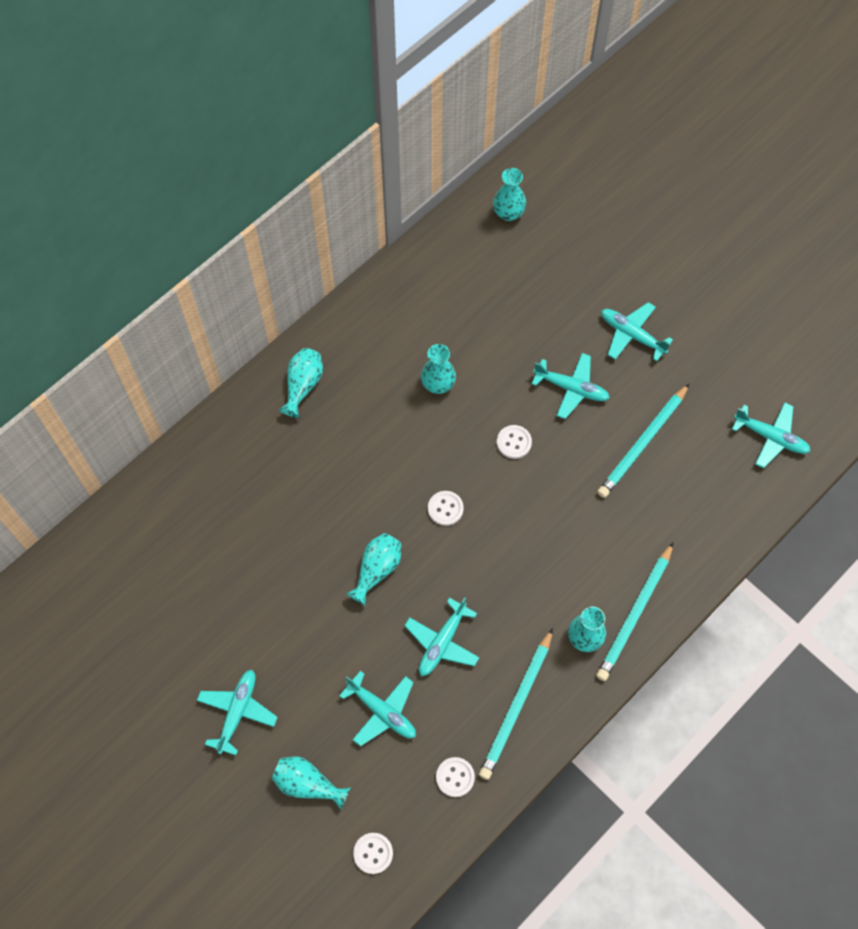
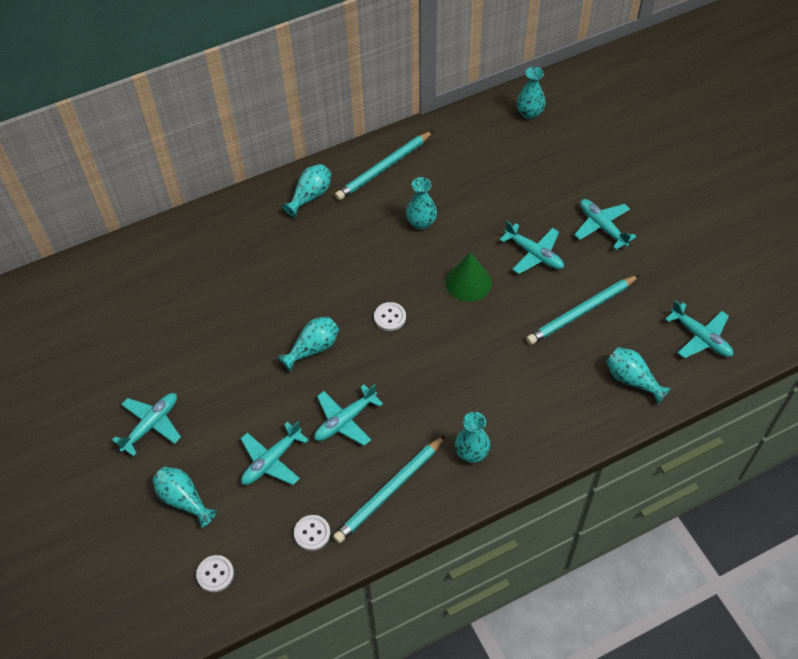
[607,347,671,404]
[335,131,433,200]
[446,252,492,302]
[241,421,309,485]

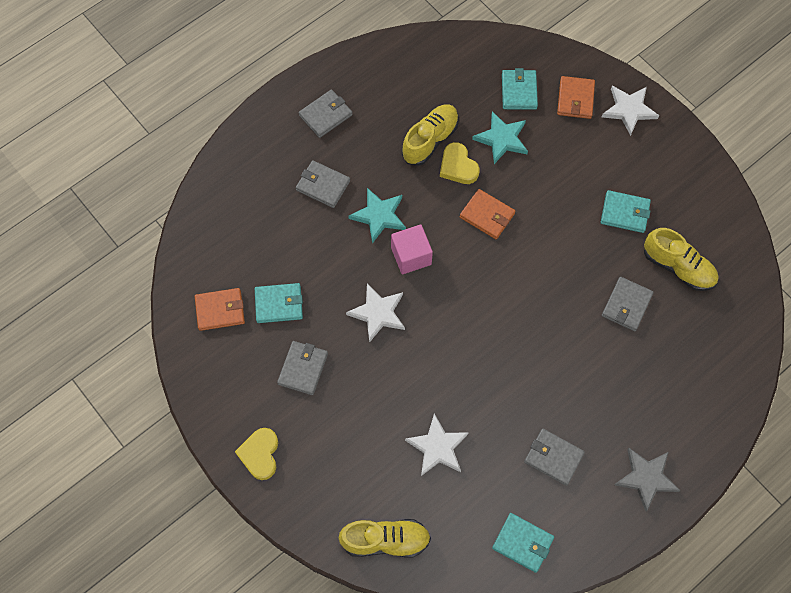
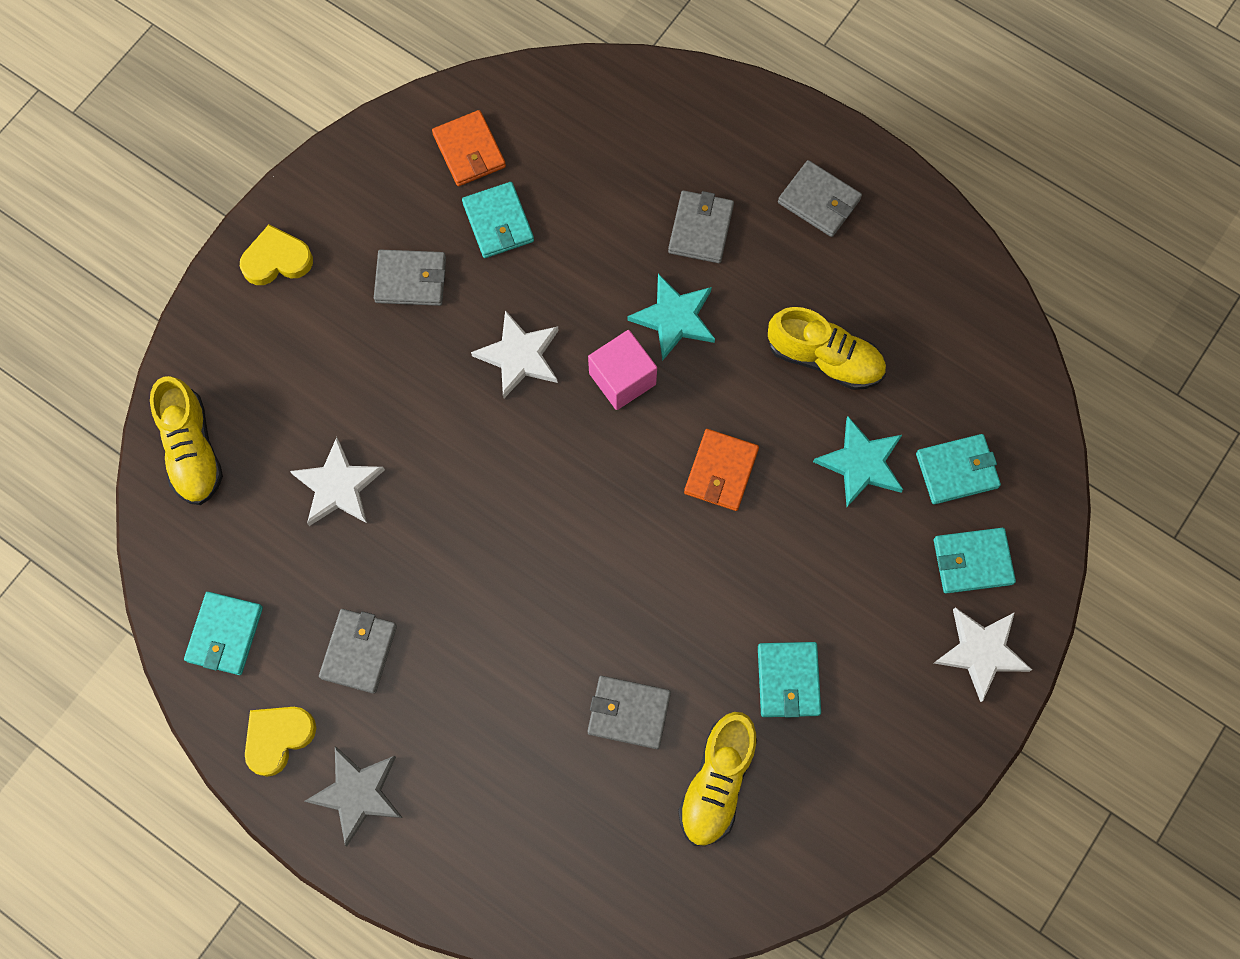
[245,707,316,777]
[934,528,1016,594]

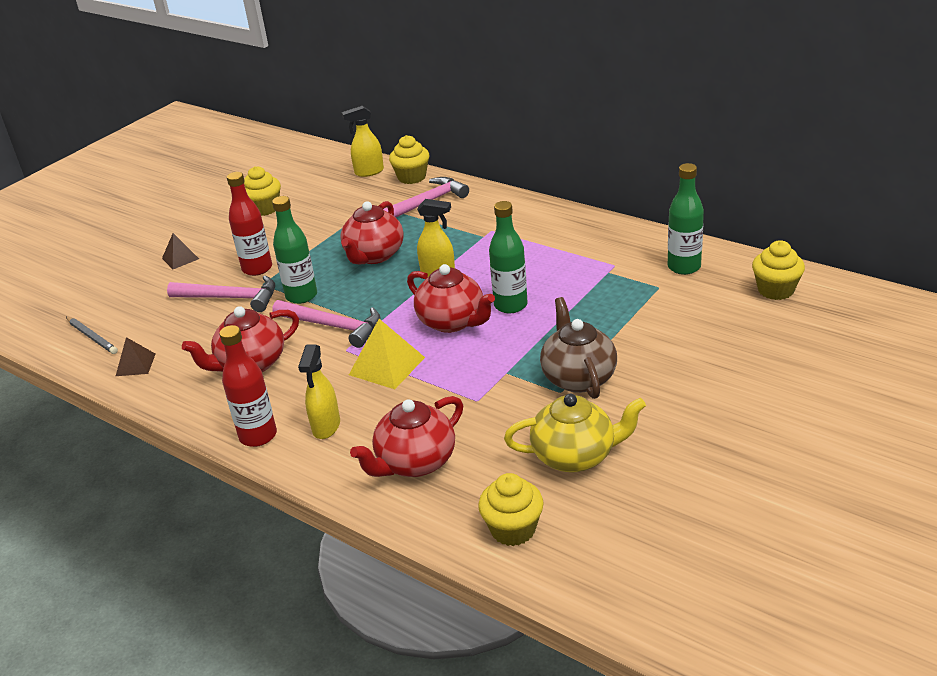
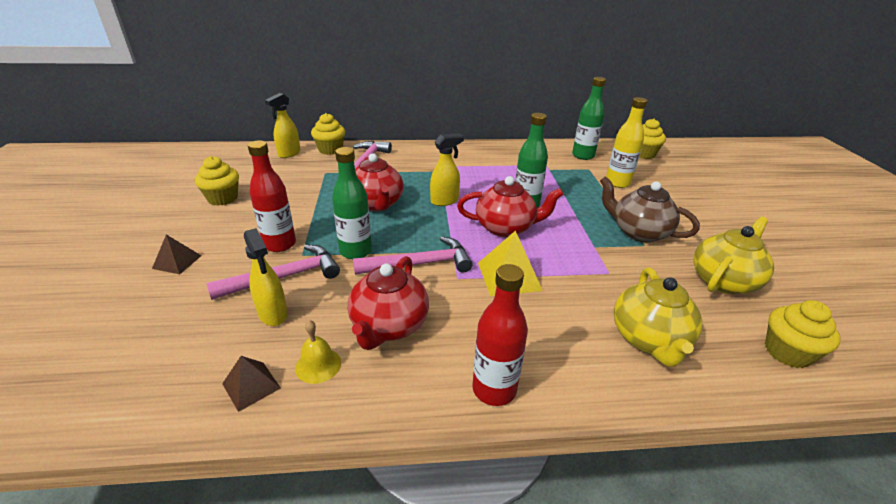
[66,317,118,354] (first image)
[295,320,341,384]
[606,97,647,188]
[244,228,288,326]
[614,267,702,367]

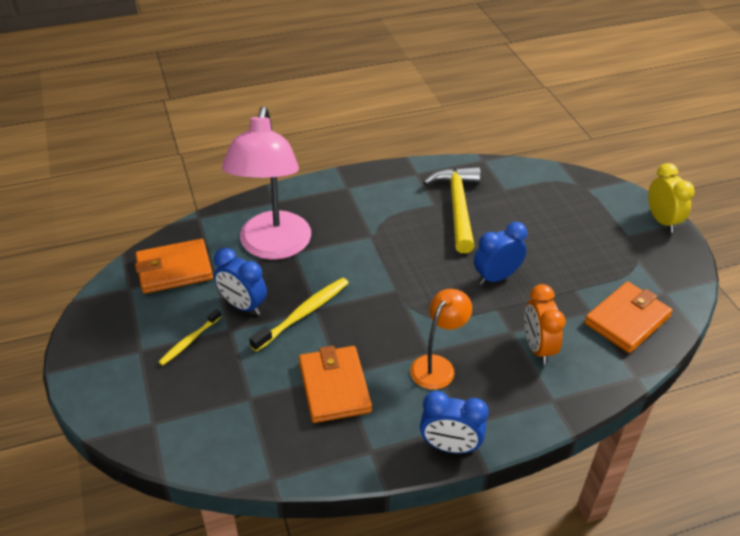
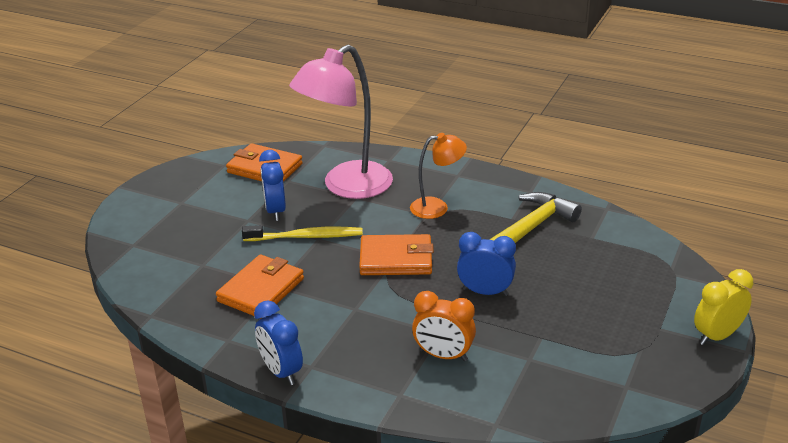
[159,309,222,366] (first image)
[410,133,467,219]
[359,234,434,275]
[412,291,476,361]
[694,269,753,345]

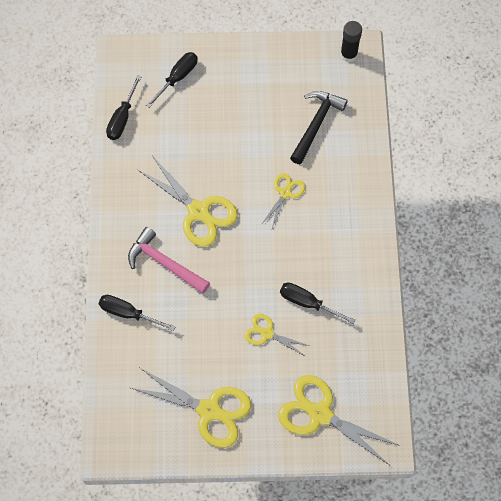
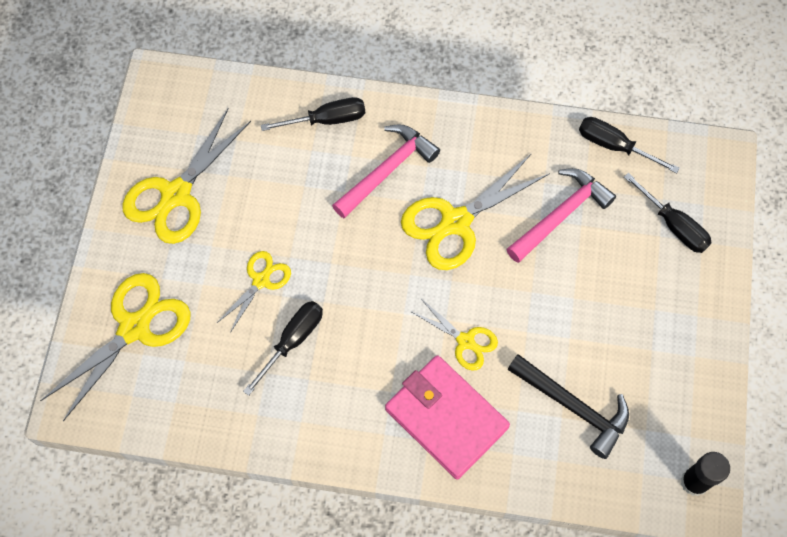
[385,355,510,479]
[506,168,616,263]
[261,97,365,131]

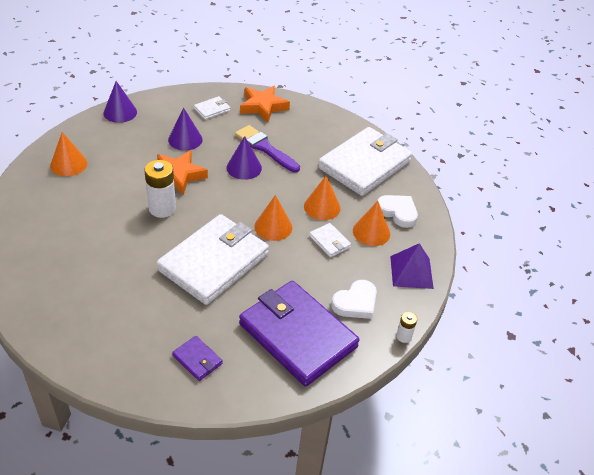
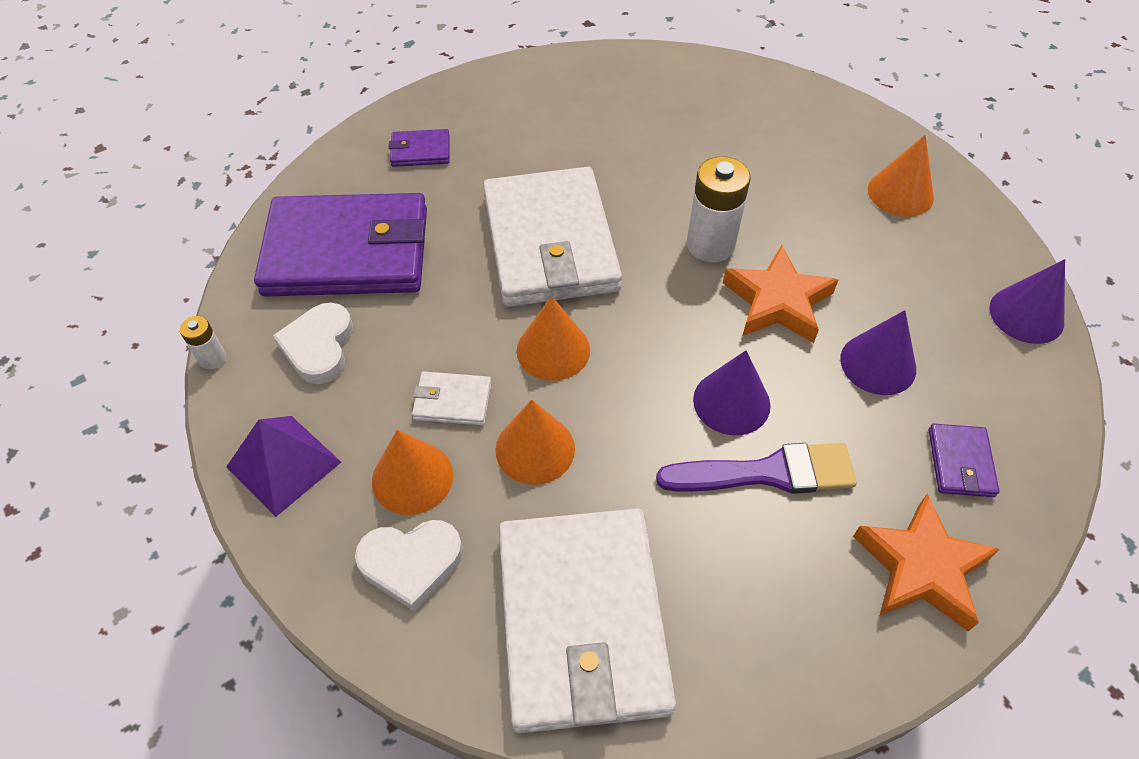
[929,424,1000,497]

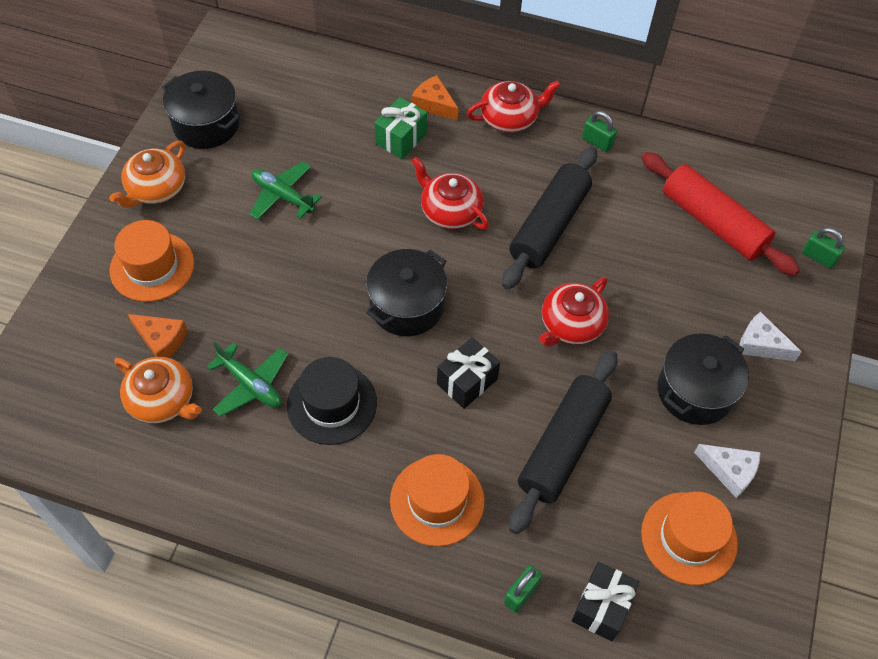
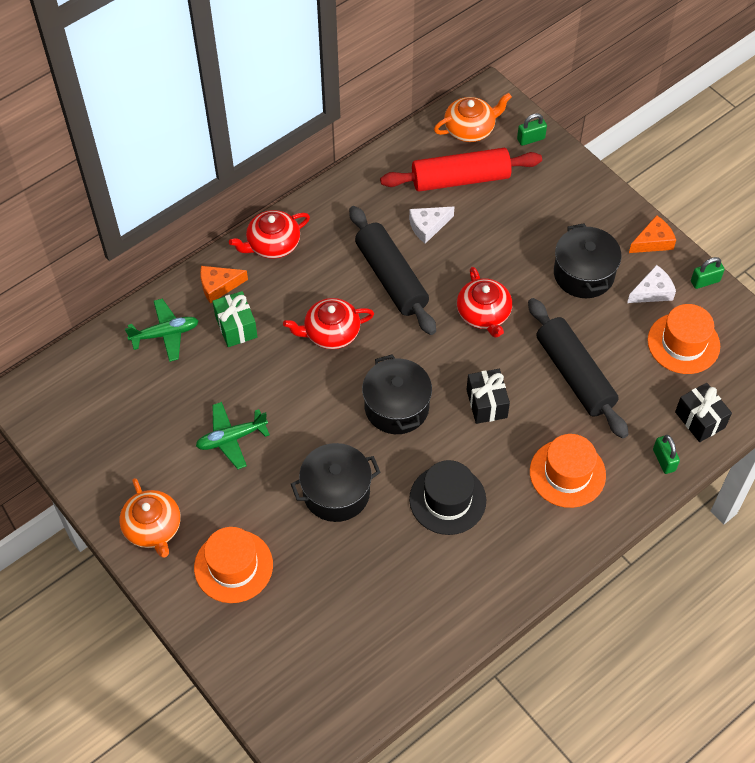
[434,93,512,142]
[629,215,676,253]
[291,443,381,522]
[125,299,198,362]
[691,257,725,289]
[409,207,454,244]
[229,210,310,259]

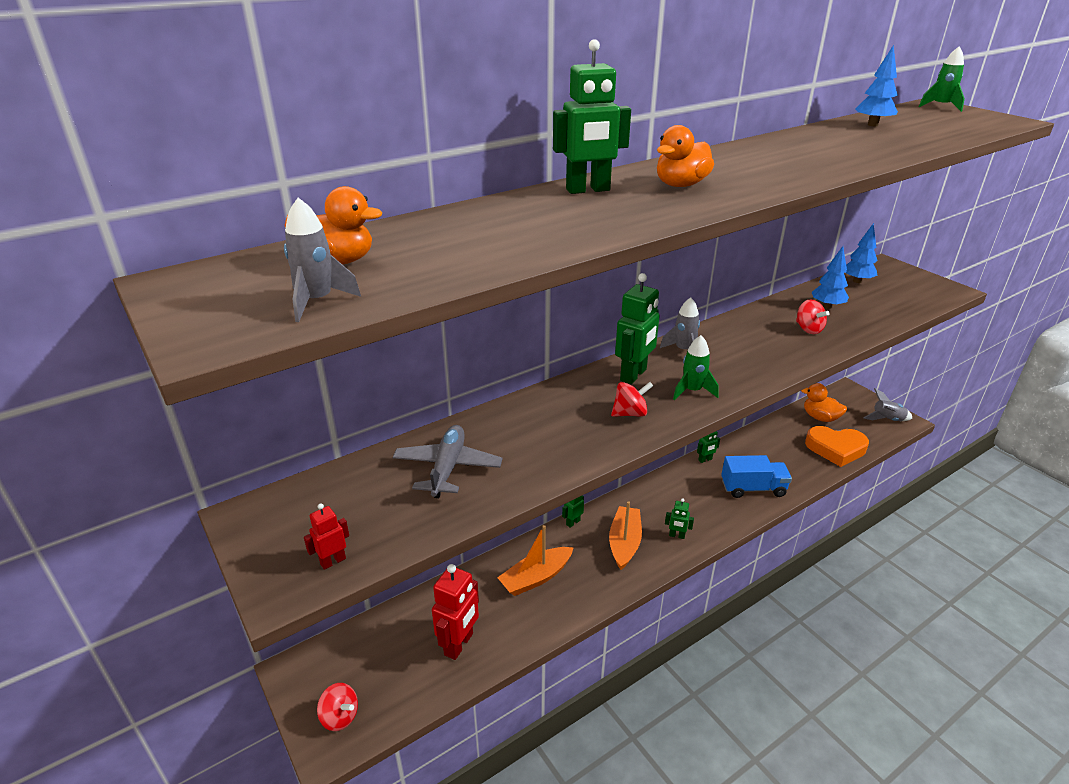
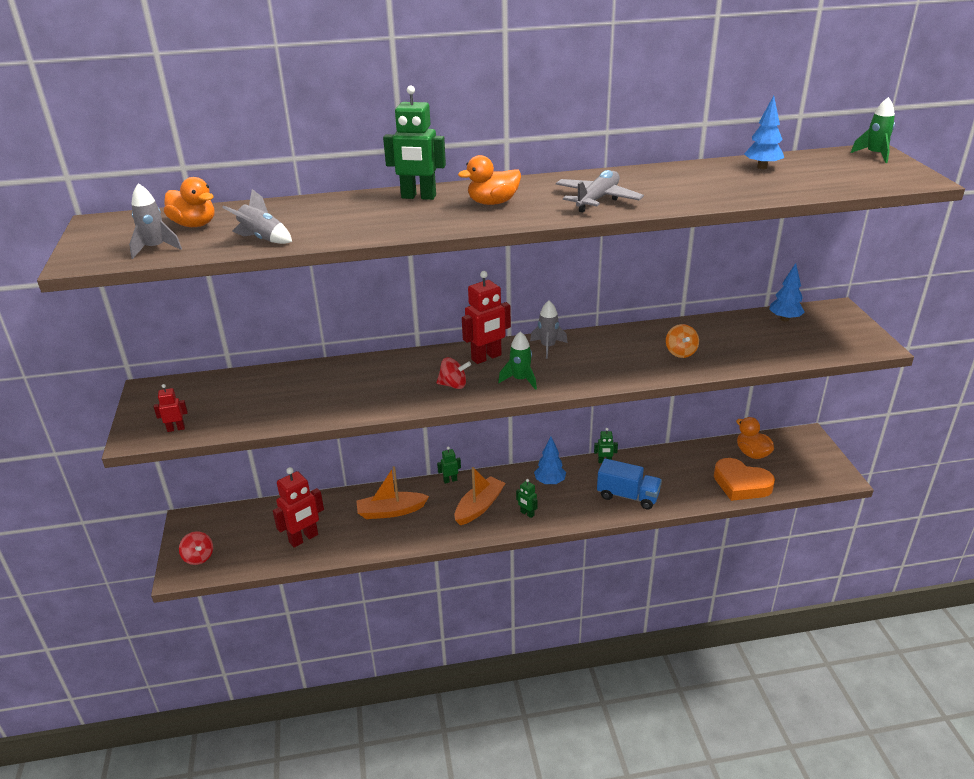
[556,170,644,213]
[534,437,566,485]
[222,189,292,244]
[462,271,511,364]
[666,324,699,358]

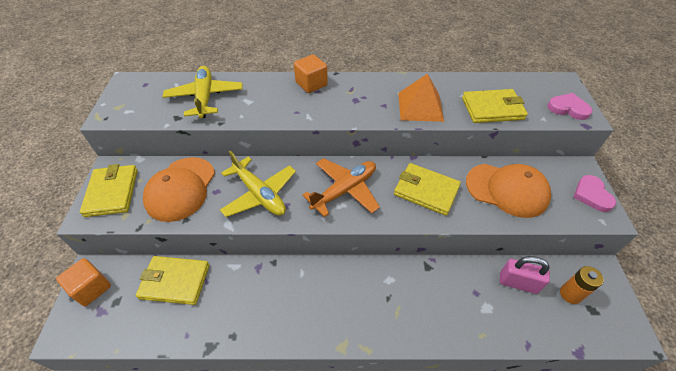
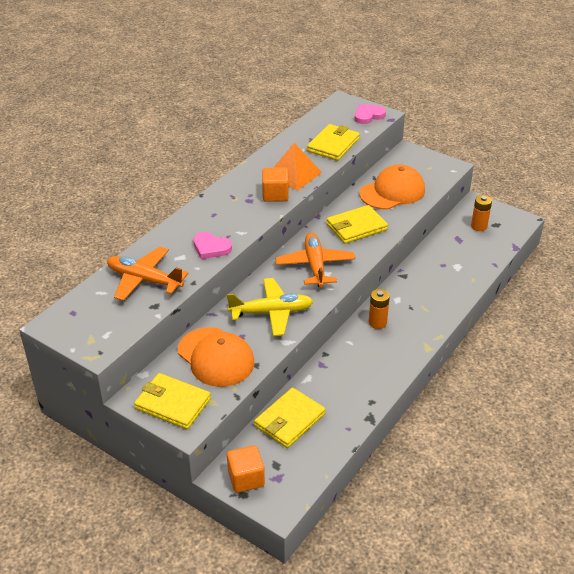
[500,256,550,294] (first image)
[369,289,390,329]
[262,167,289,202]
[193,232,232,259]
[107,247,189,301]

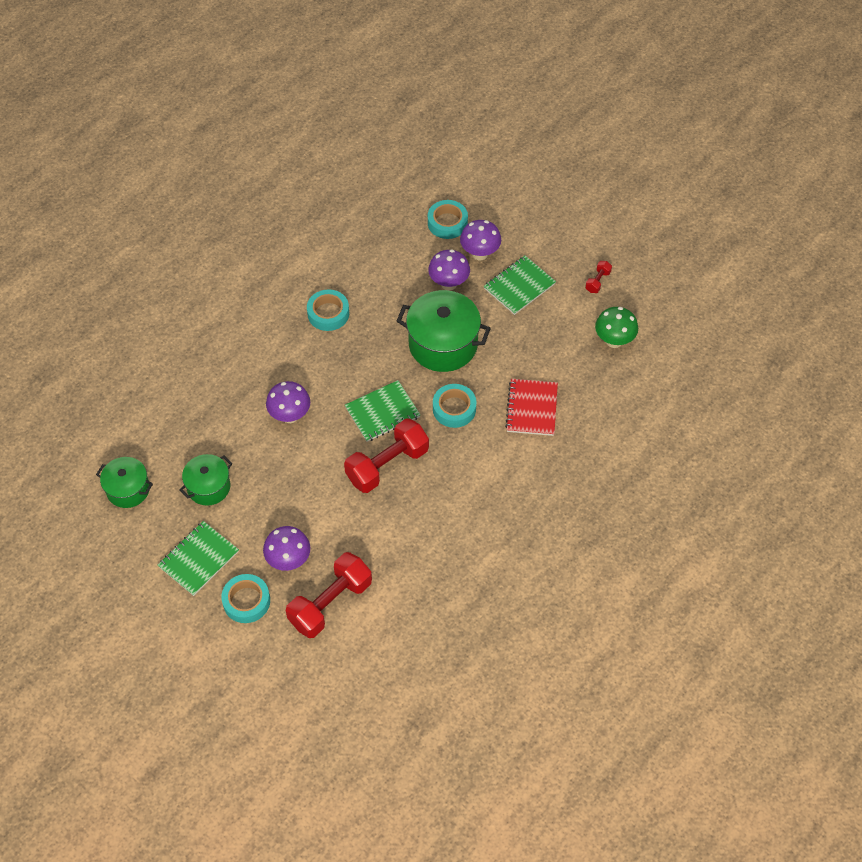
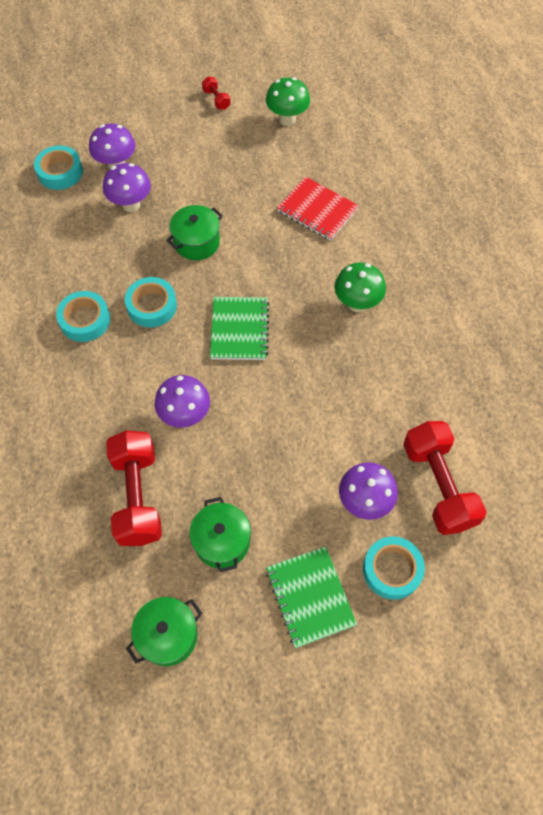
[484,256,556,315] (first image)
[335,262,386,312]
[106,430,162,546]
[125,277,177,327]
[167,205,223,260]

